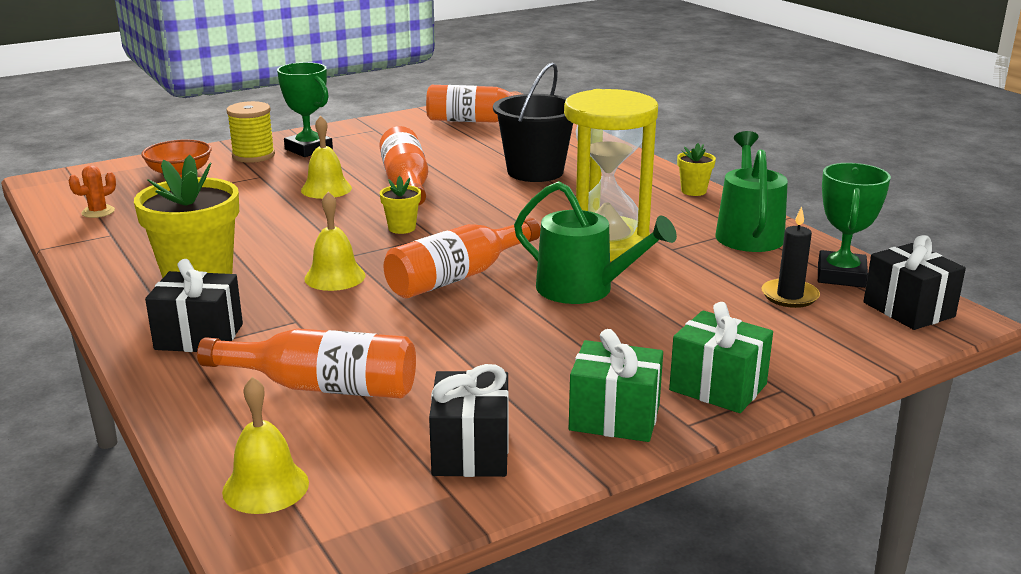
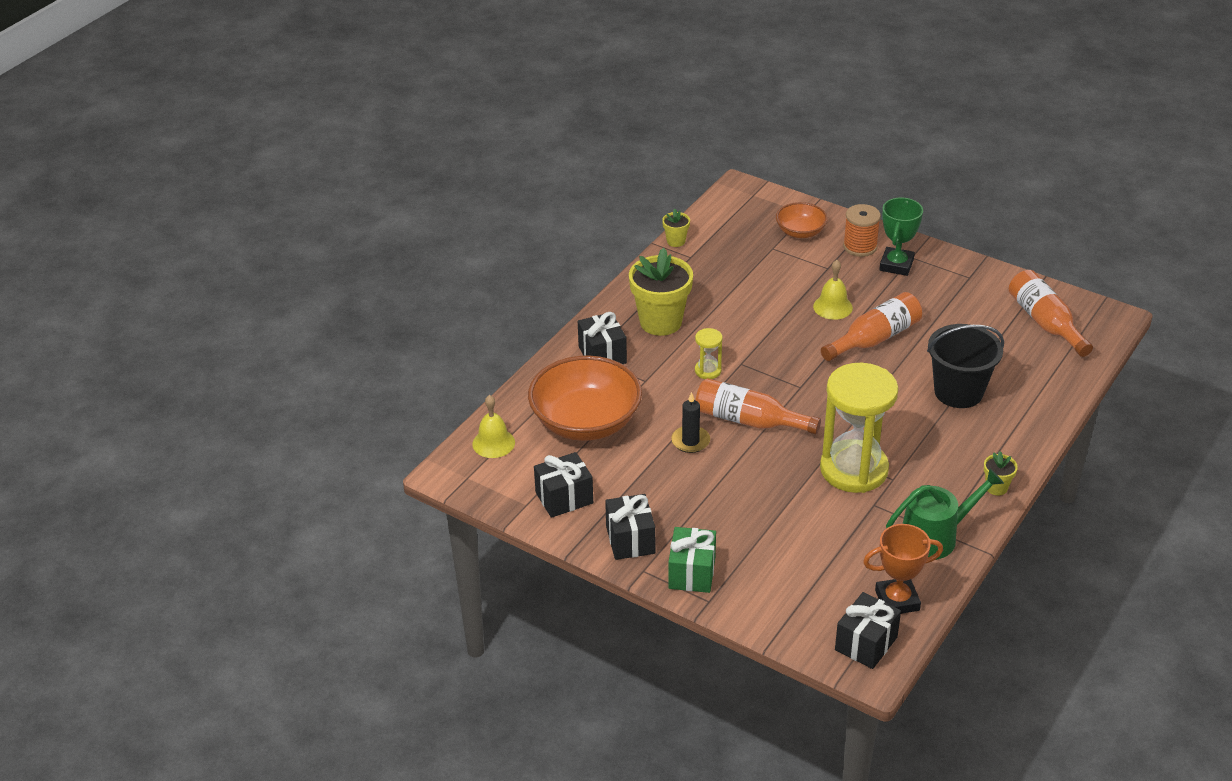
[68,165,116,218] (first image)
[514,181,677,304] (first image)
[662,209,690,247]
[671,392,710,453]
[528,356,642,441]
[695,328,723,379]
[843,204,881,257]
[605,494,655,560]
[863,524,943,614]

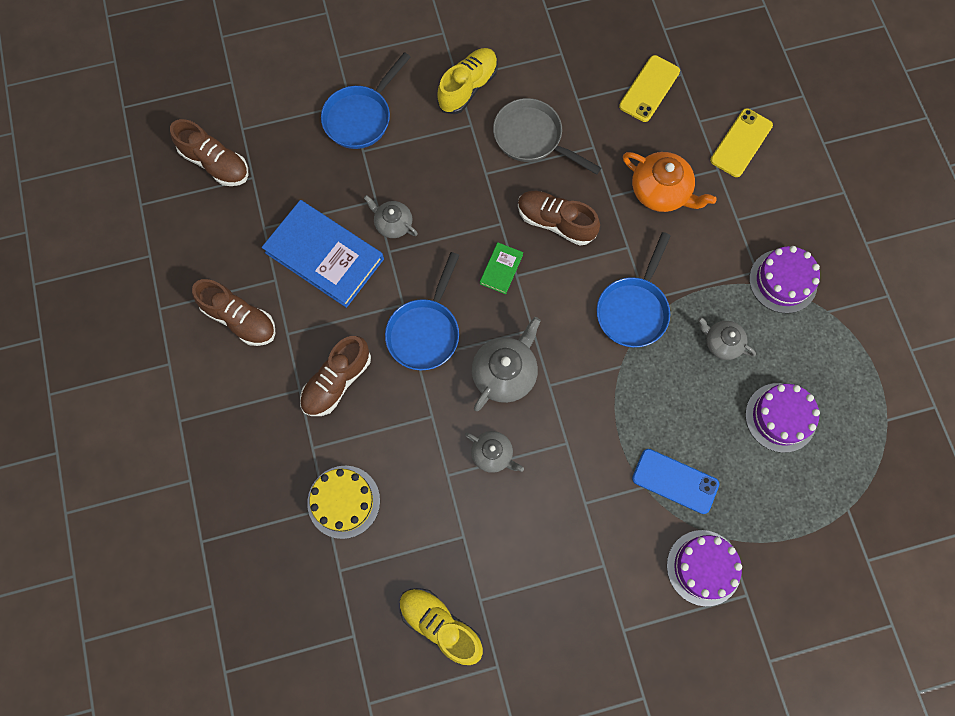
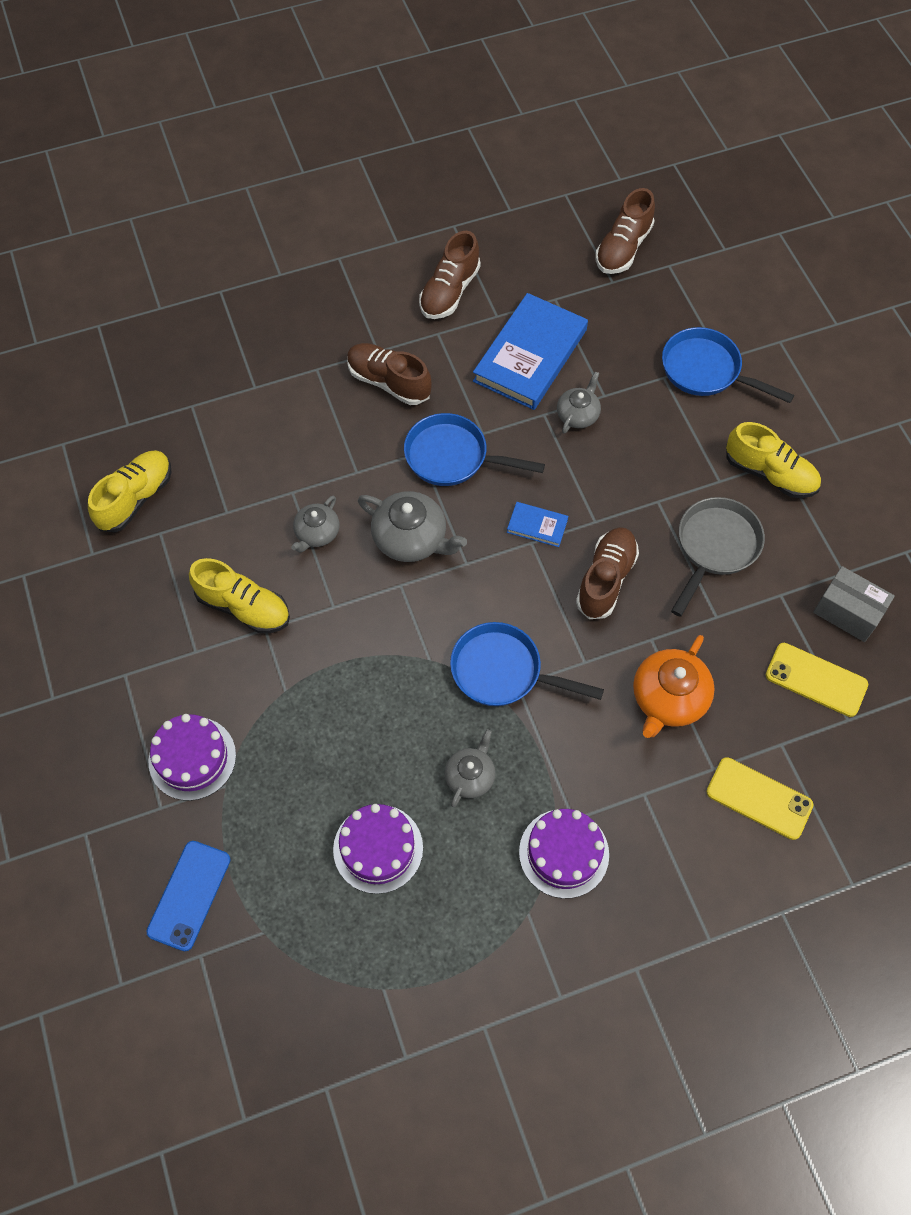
[307,466,380,539] (first image)
[189,558,290,633]
[813,566,895,642]
[146,841,231,951]
[507,502,568,547]

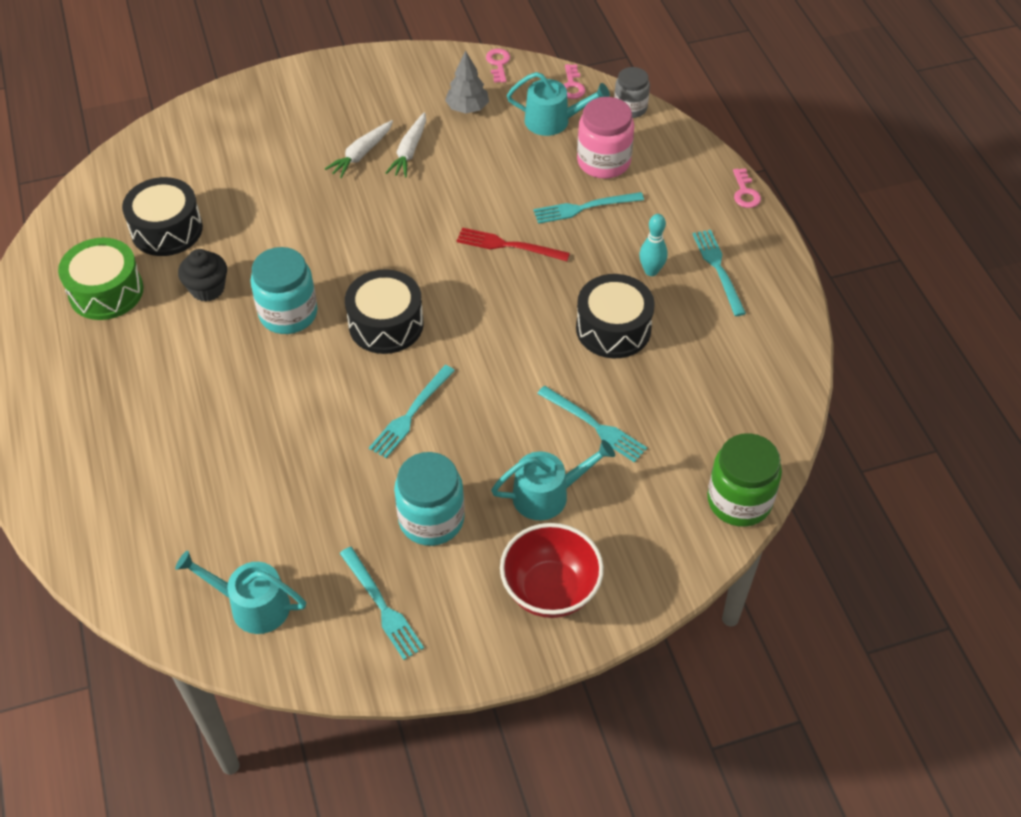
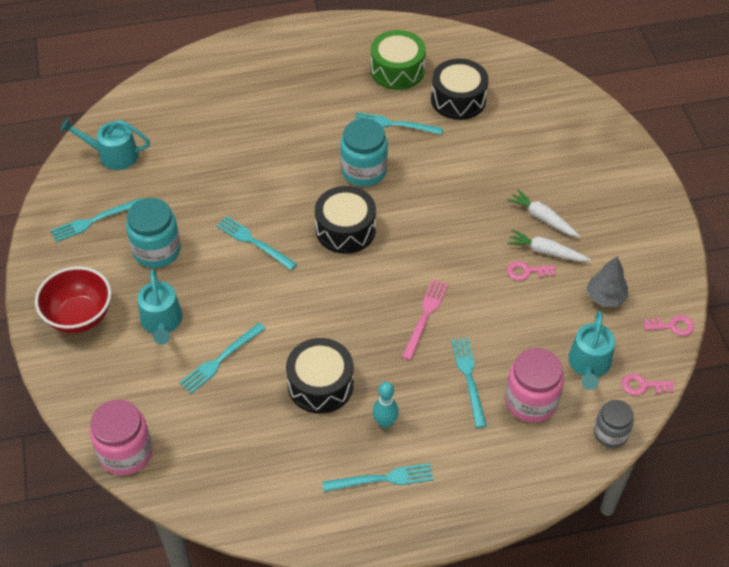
[507,261,555,281]
[354,112,443,135]
[402,279,448,360]
[90,400,153,475]
[60,118,150,170]

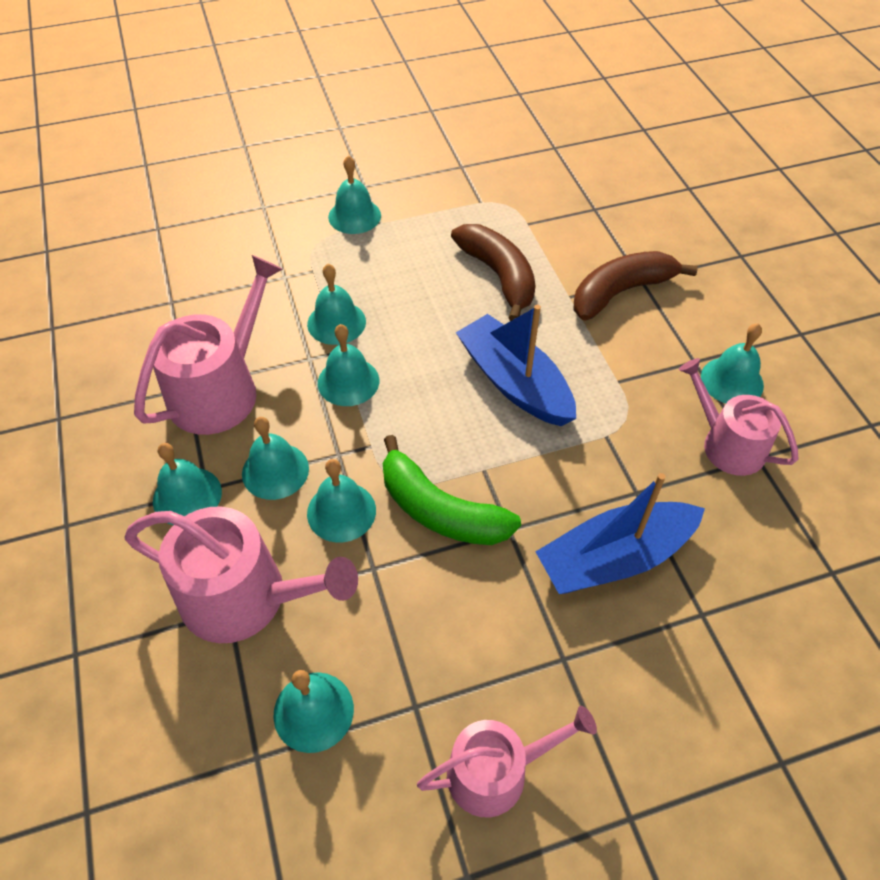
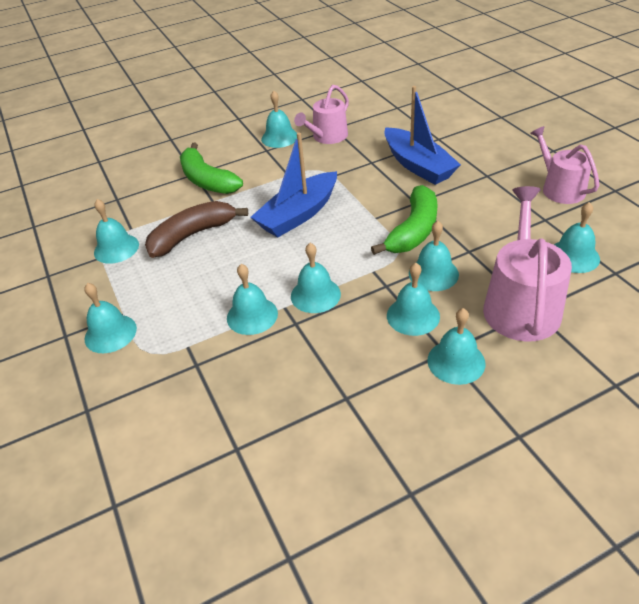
[134,255,283,435] (first image)
[94,199,139,264]
[180,143,243,194]

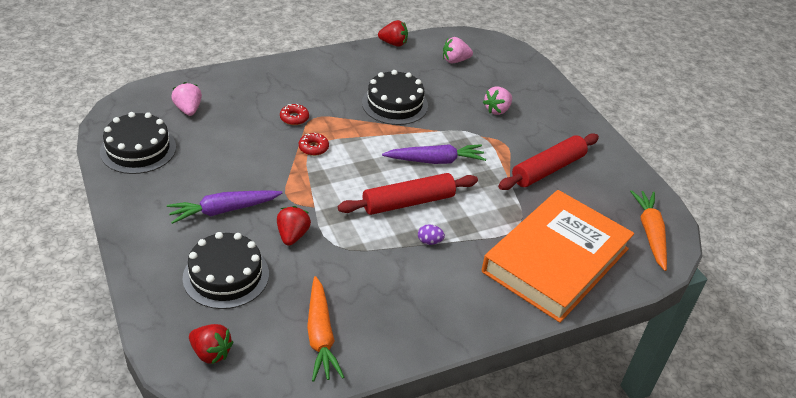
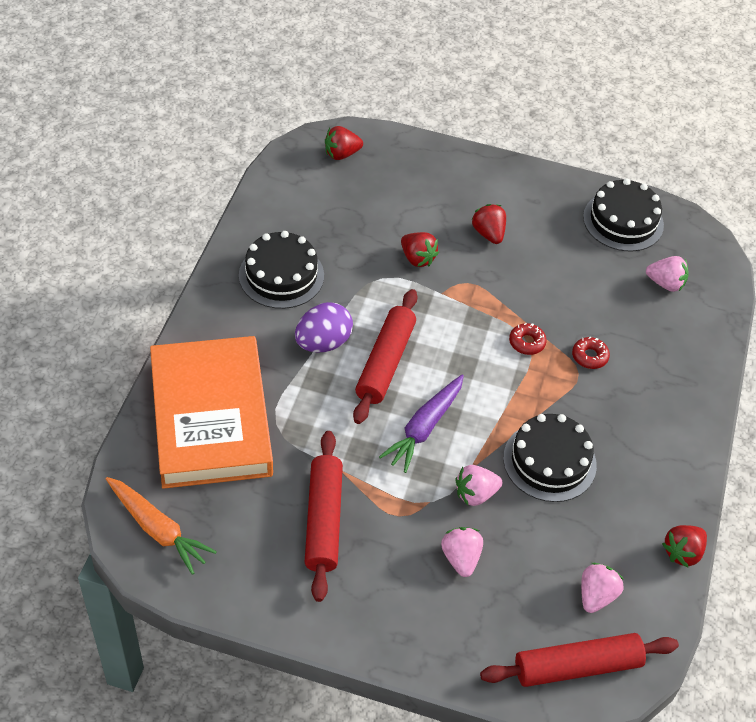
[307,276,344,382] (first image)
[455,465,502,506]
[480,633,679,687]
[239,231,324,309]
[472,204,506,244]
[295,302,353,353]

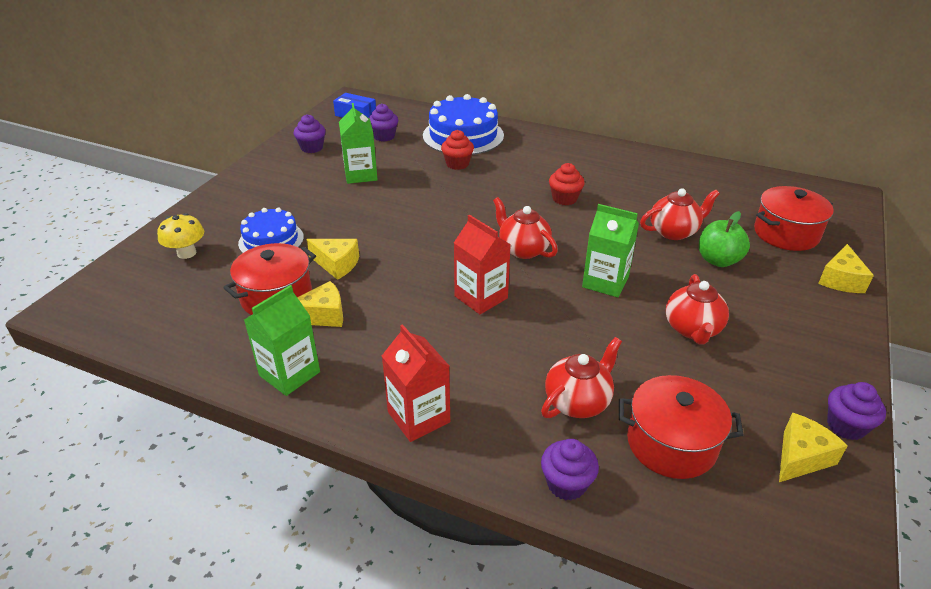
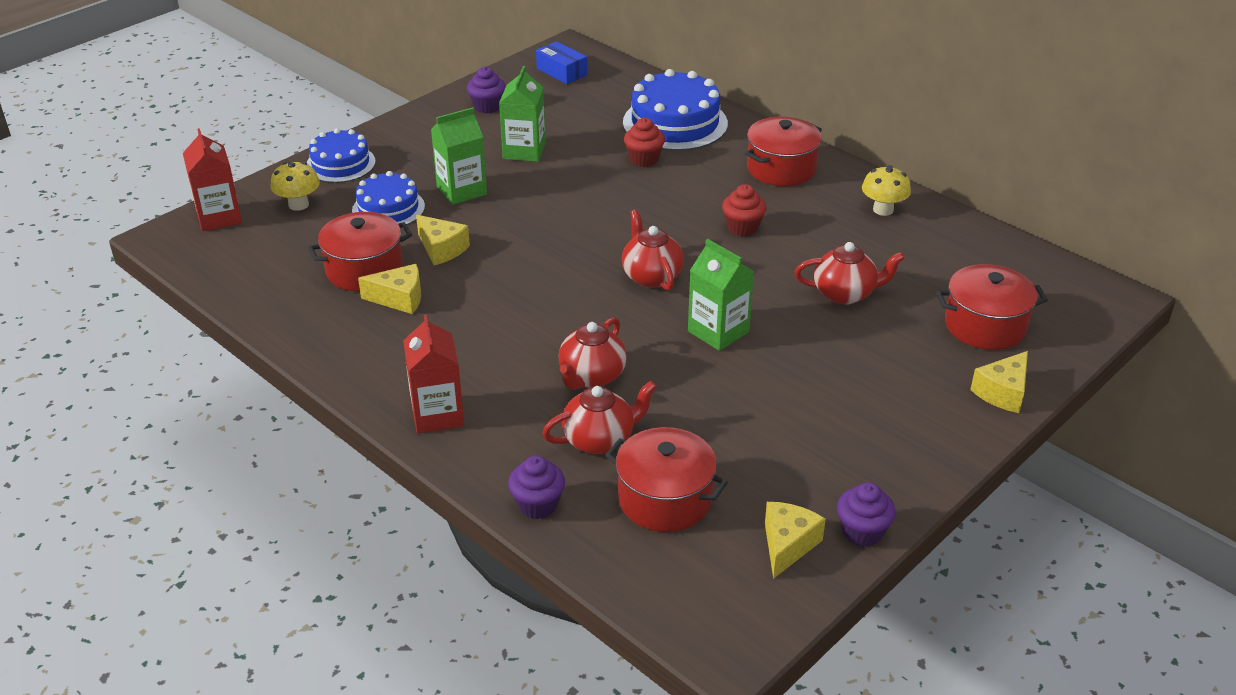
[369,104,398,142] (first image)
[699,211,750,267] (first image)
[306,128,376,183]
[745,117,822,186]
[862,165,911,216]
[431,107,487,205]
[183,128,242,231]
[559,317,627,390]
[765,502,826,579]

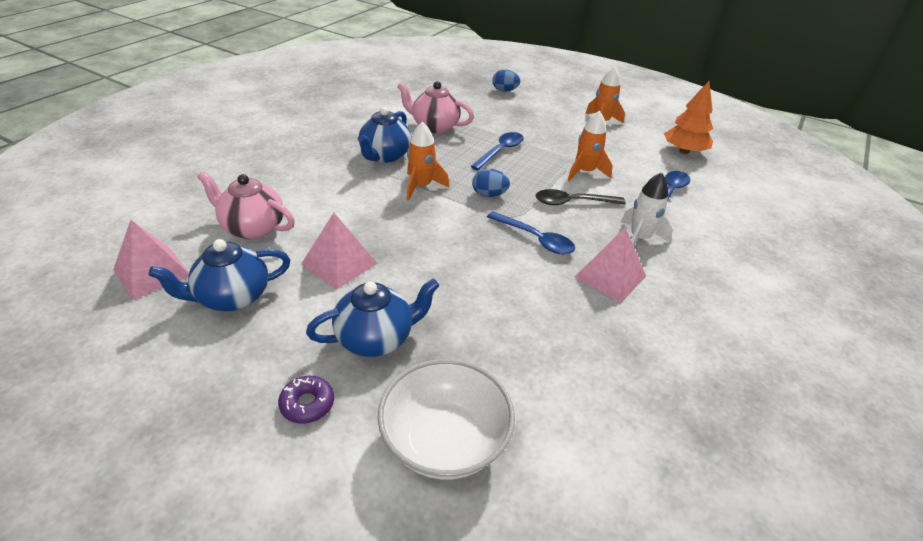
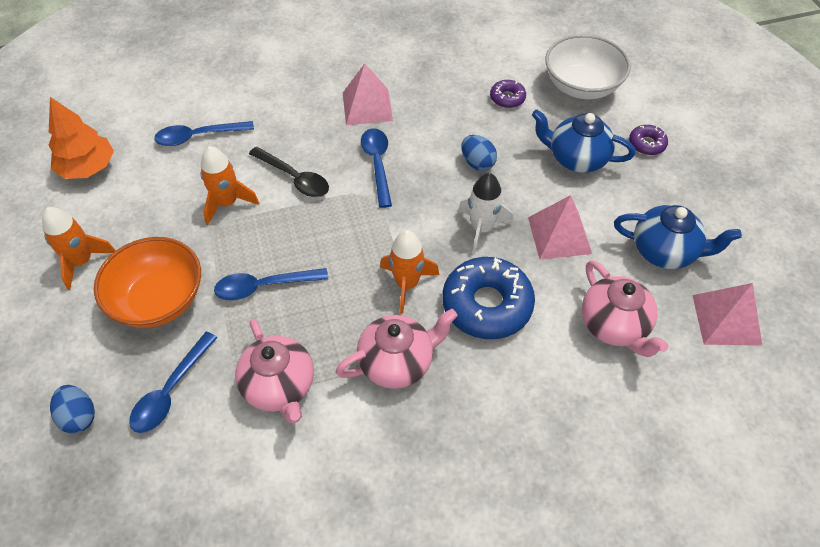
[94,237,201,328]
[129,332,217,433]
[442,257,535,339]
[490,80,526,108]
[461,135,497,171]
[458,173,514,255]
[336,309,458,389]

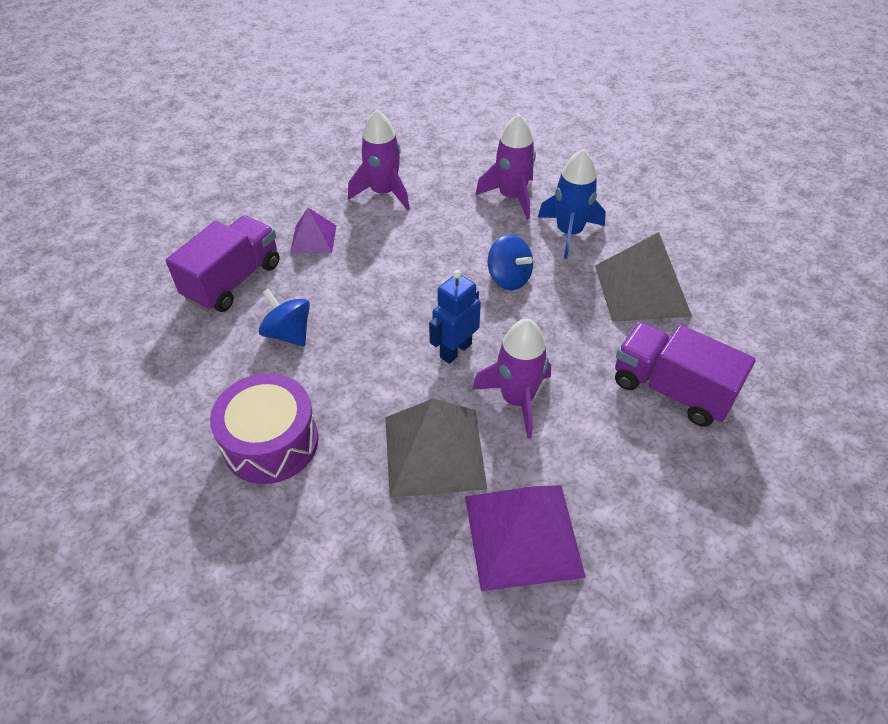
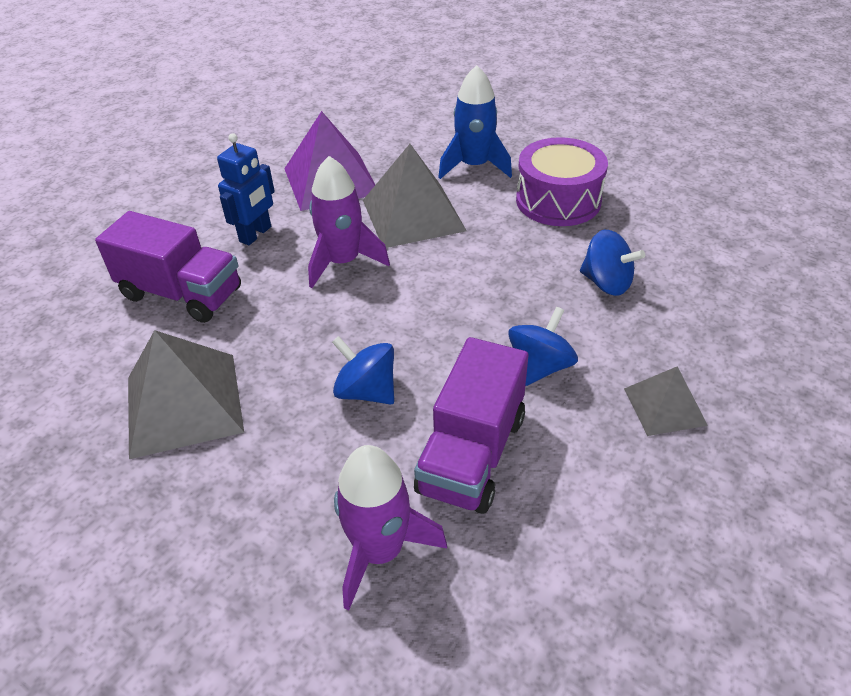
[348,110,410,210] (first image)
[508,307,578,386]
[414,337,528,514]
[217,133,275,245]
[438,65,512,179]
[624,366,708,436]

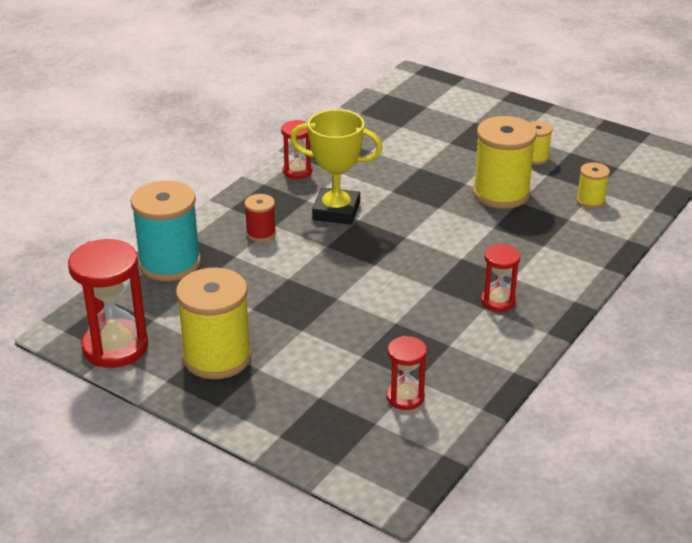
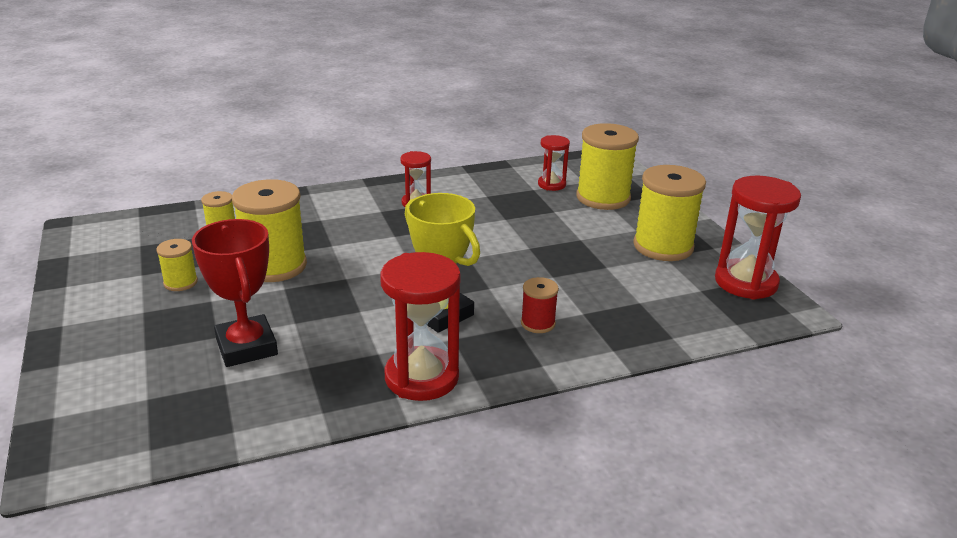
[131,181,201,281] (first image)
[192,219,278,367]
[576,123,639,210]
[380,252,461,401]

